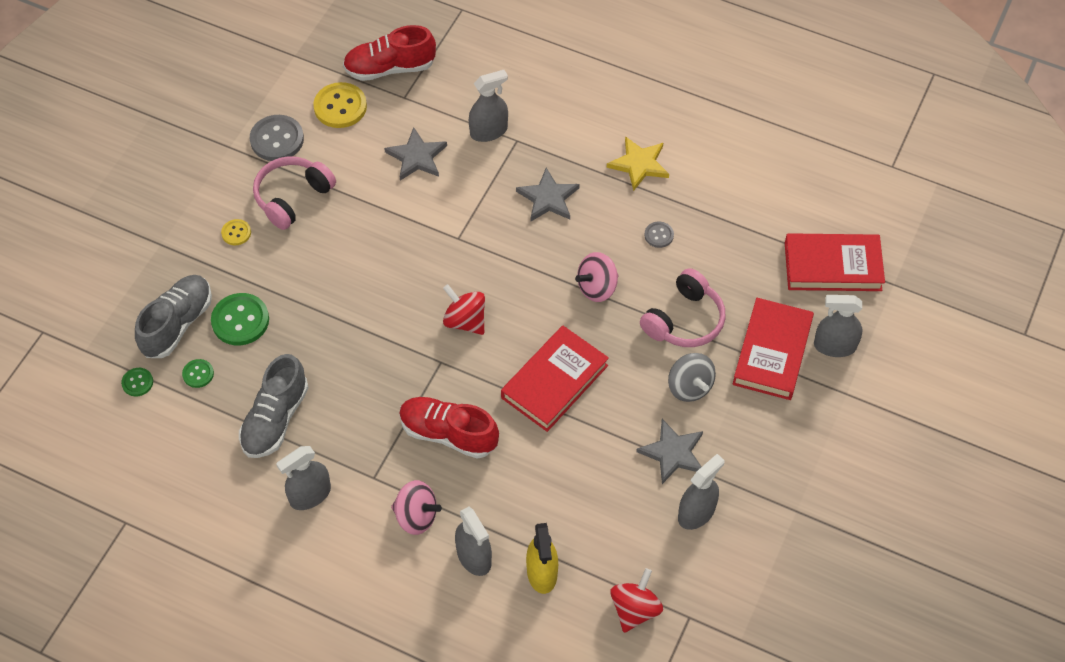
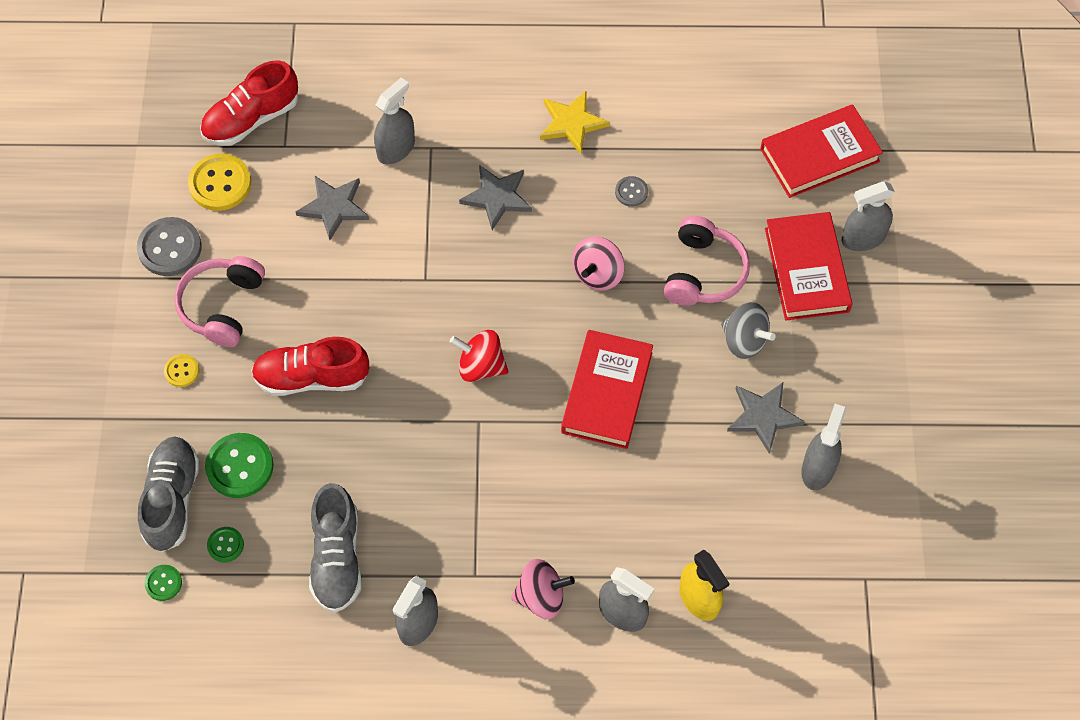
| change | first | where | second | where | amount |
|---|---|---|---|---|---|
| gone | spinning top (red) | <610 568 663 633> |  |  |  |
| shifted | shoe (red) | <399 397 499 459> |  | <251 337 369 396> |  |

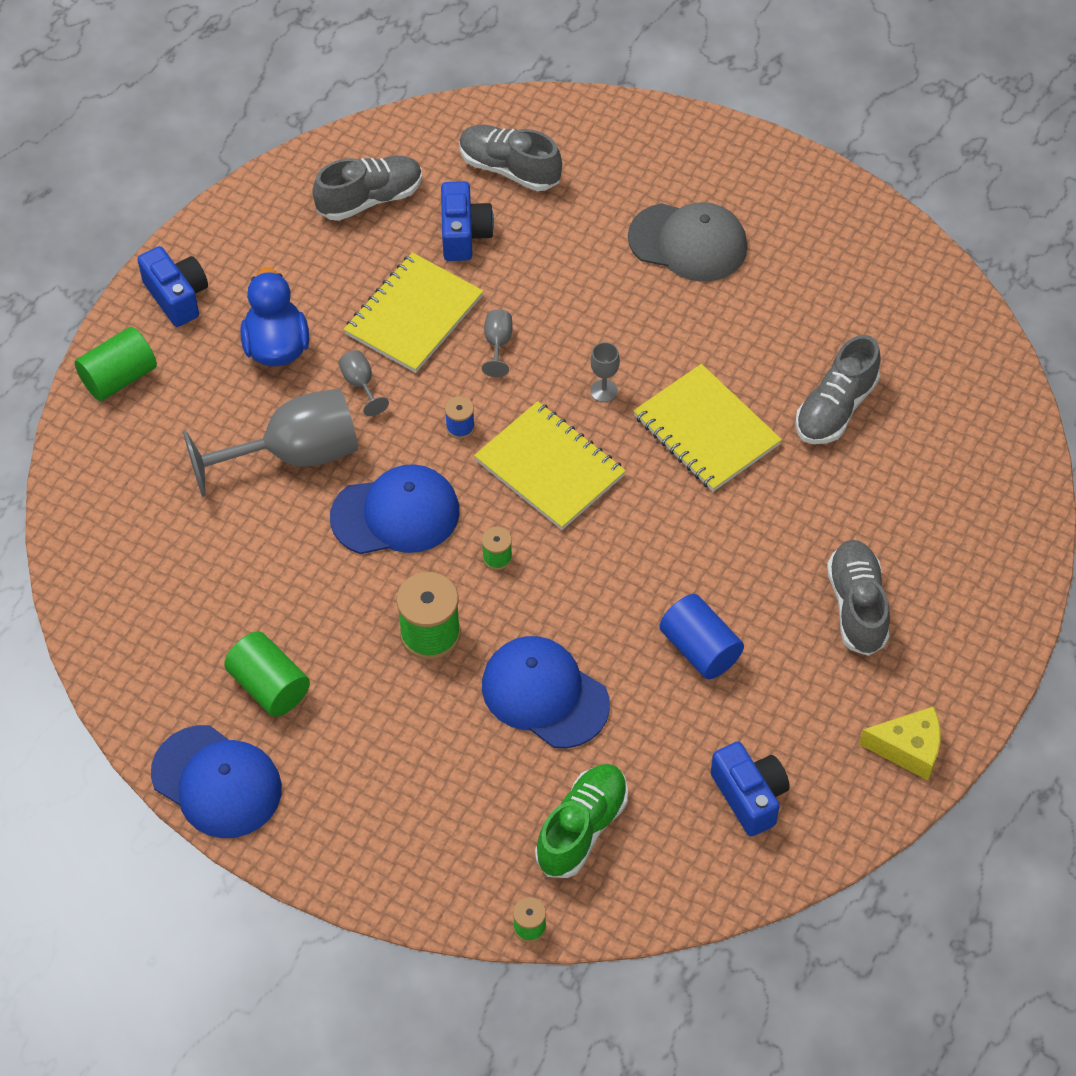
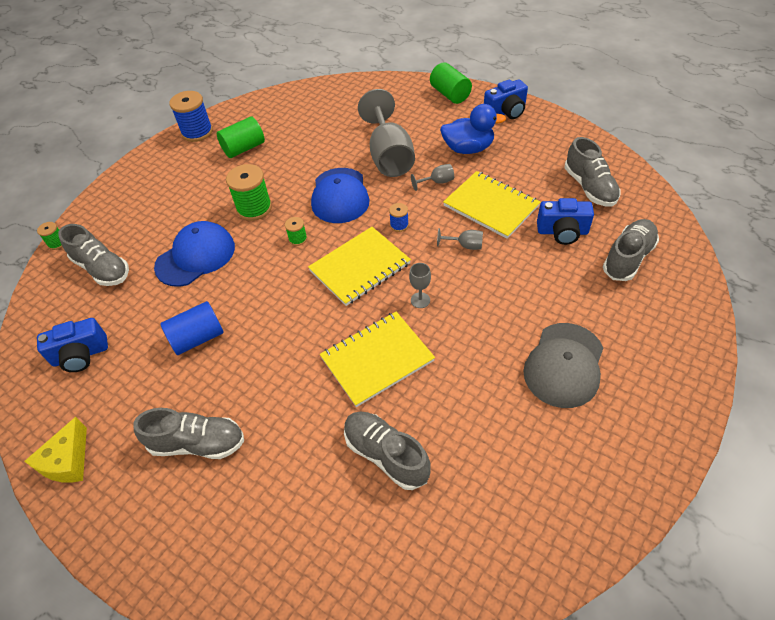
| change | first | where | second | where | amount |
|---|---|---|---|---|---|
| swapped | cap (blue) | <151 725 282 838> | spool (blue) | <169 91 213 142> |  |
| repainted | shoe (green) | <535 764 628 878> | shoe (grey) | <58 224 129 286> |  |

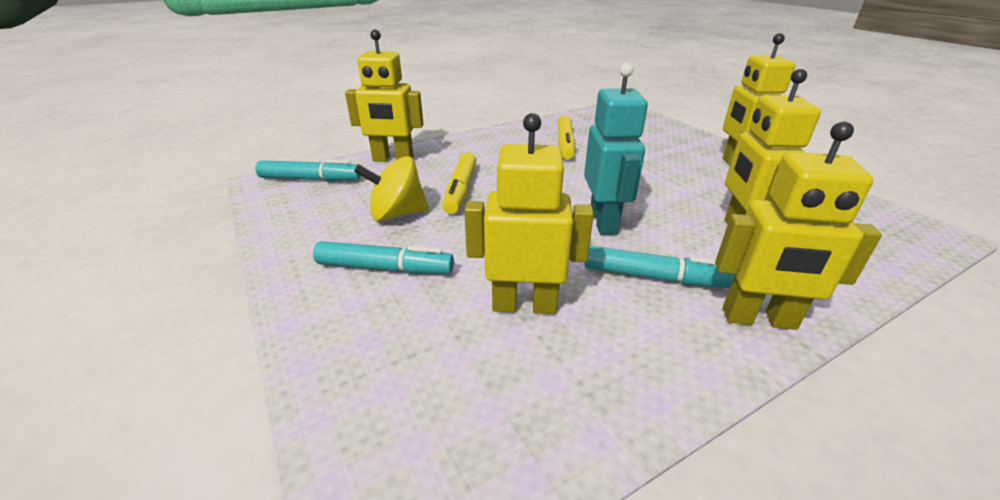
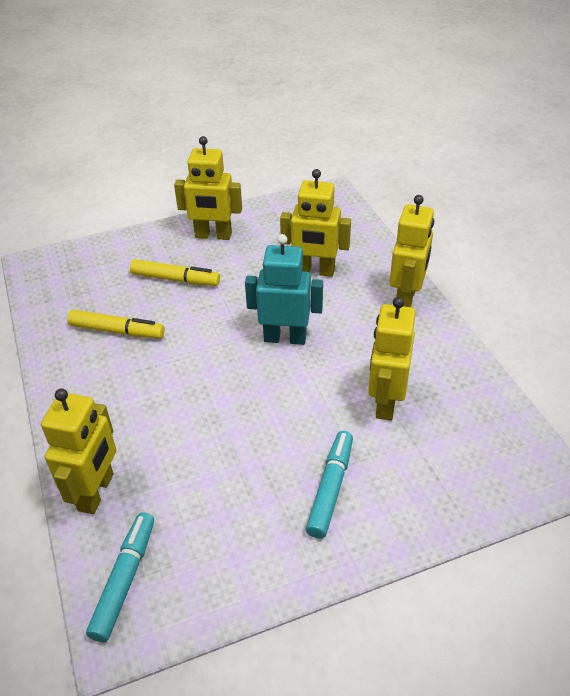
| change | first | where | second | where | amount |
|---|---|---|---|---|---|
| gone | spinning top (yellow) | <354 156 429 221> |  |  |  |
| gone | marker (turquoise) | <585 245 735 288> |  |  |  |
| shifted | marker (yellow) | <442 152 476 214> |  | <130 259 220 286> |  |

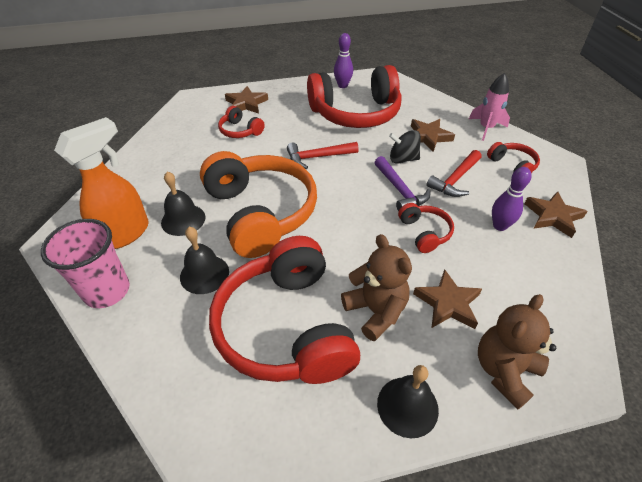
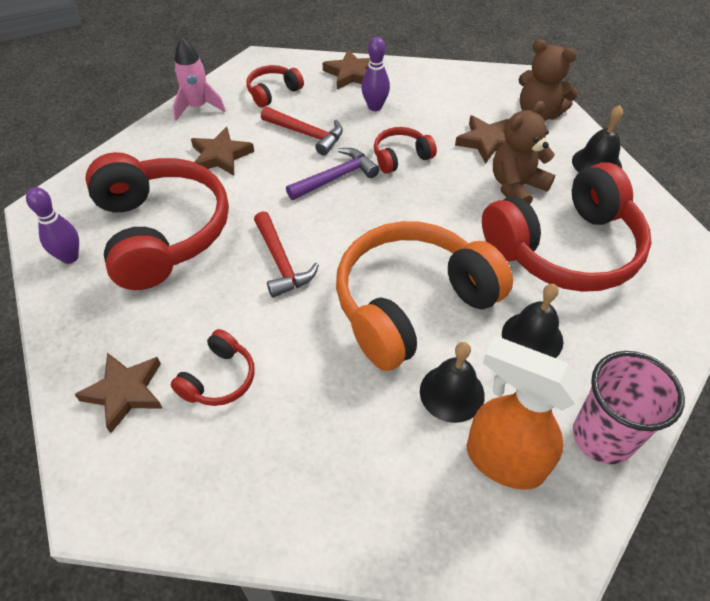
| change | first | where | second | where | amount |
|---|---|---|---|---|---|
| gone | spinning top (black) | <389 130 421 164> |  |  |  |

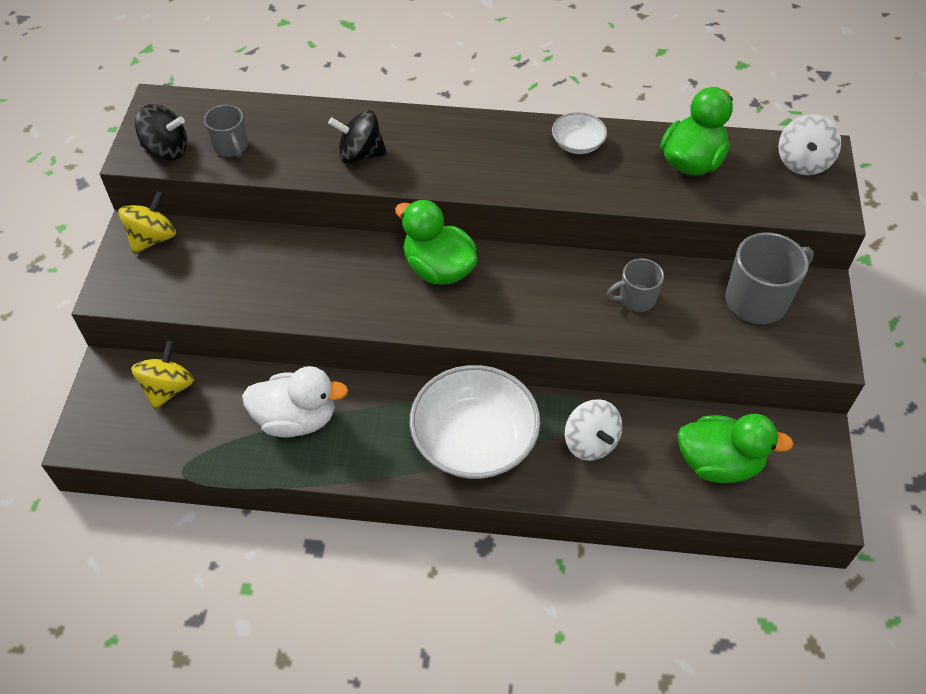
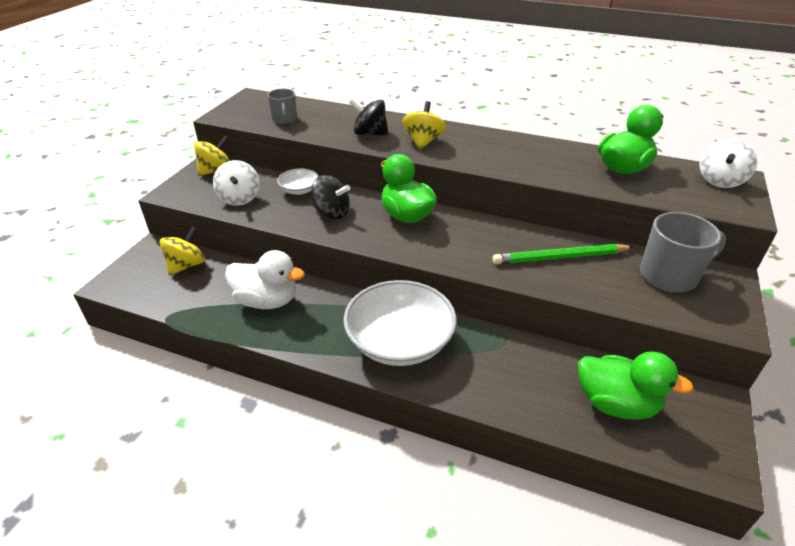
| change | first | where | second | where | amount |
|---|---|---|---|---|---|
| new |  |  | spinning top (yellow) | <402 101 446 149> |  |
| shifted | spinning top (black) | <135 104 187 160> |  | <311 175 350 219> |  |
| shifted | bowl (white) | <552 112 607 154> |  | <277 169 319 195> |  |
| shifted | spinning top (white) | <565 399 622 461> |  | <213 160 260 206> |  |
| swapped | mug (grey) | <607 258 664 312> | pencil (green) | <492 244 634 264> |  |

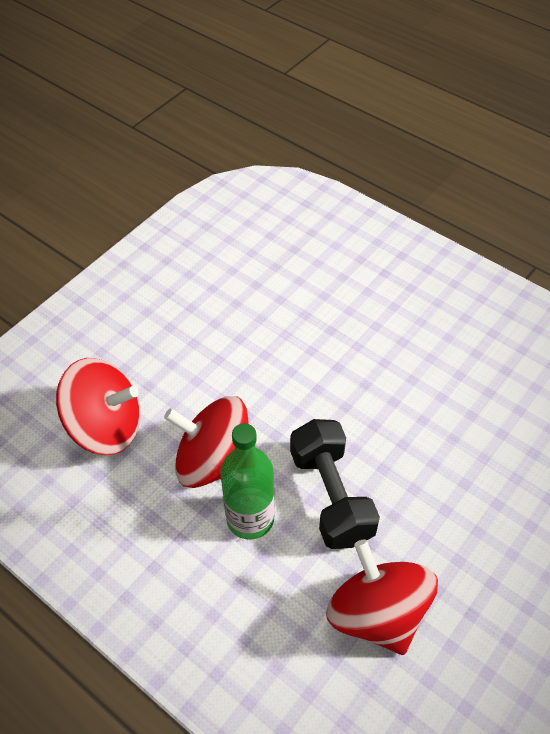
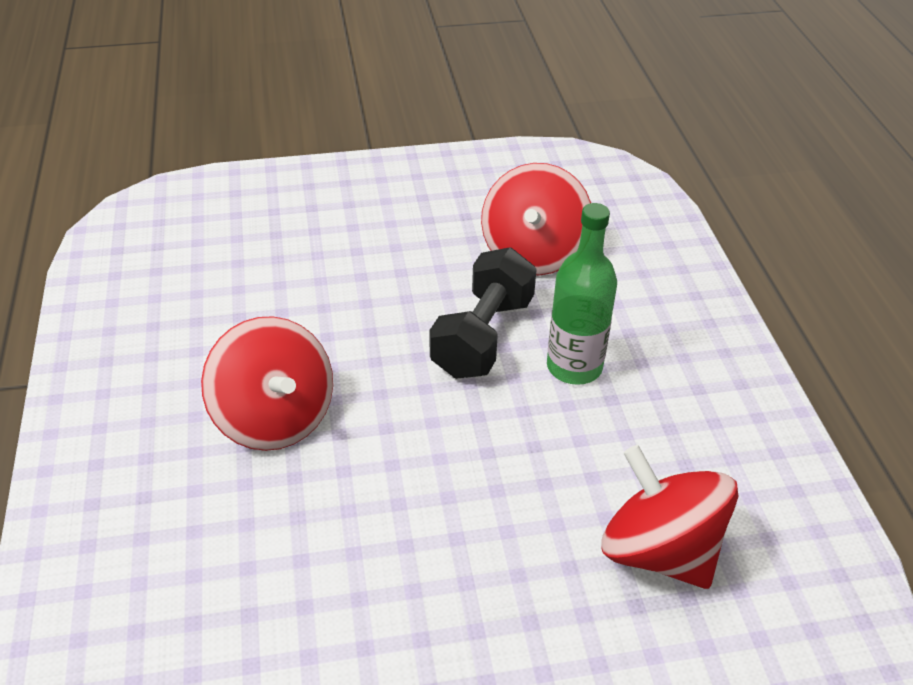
| change | first | where | second | where | amount |
|---|---|---|---|---|---|
| shifted | spinning top (red) | <164 396 249 488> |  | <201 316 333 451> |  |

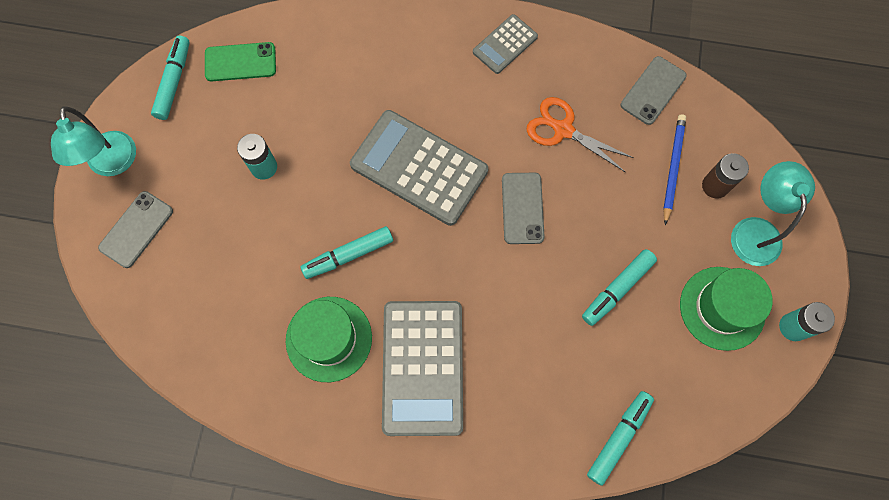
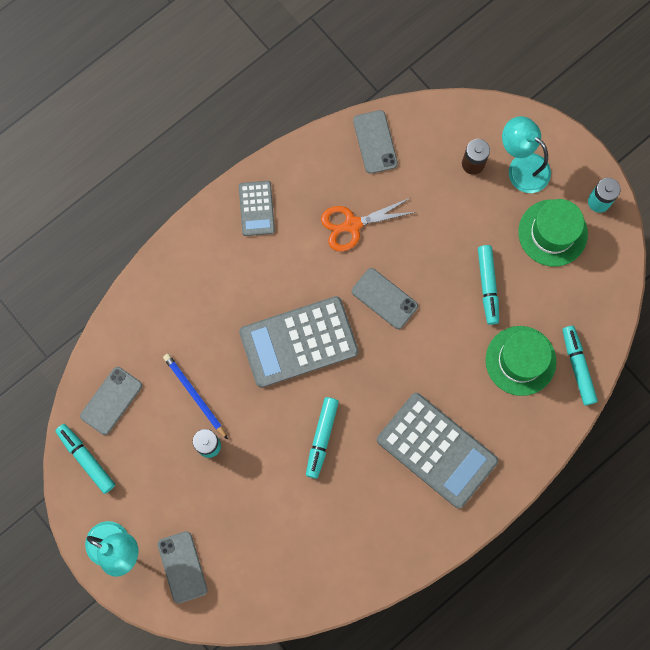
| change | first | where | second | where | amount |
|---|---|---|---|---|---|
| shifted | hat (green) | <286 297 372 382> |  | <485 326 557 396> |  |
| shifted | pencil (blue) | <663 114 686 225> |  | <163 354 228 440> |  |
| repainted | phone (green) | <205 42 276 81> | phone (grey) | <80 367 142 435> |  |

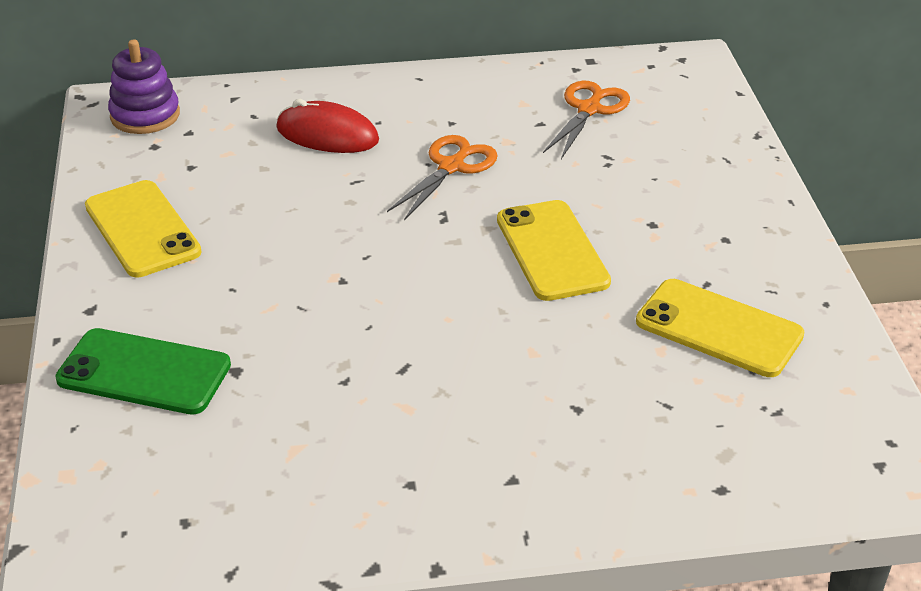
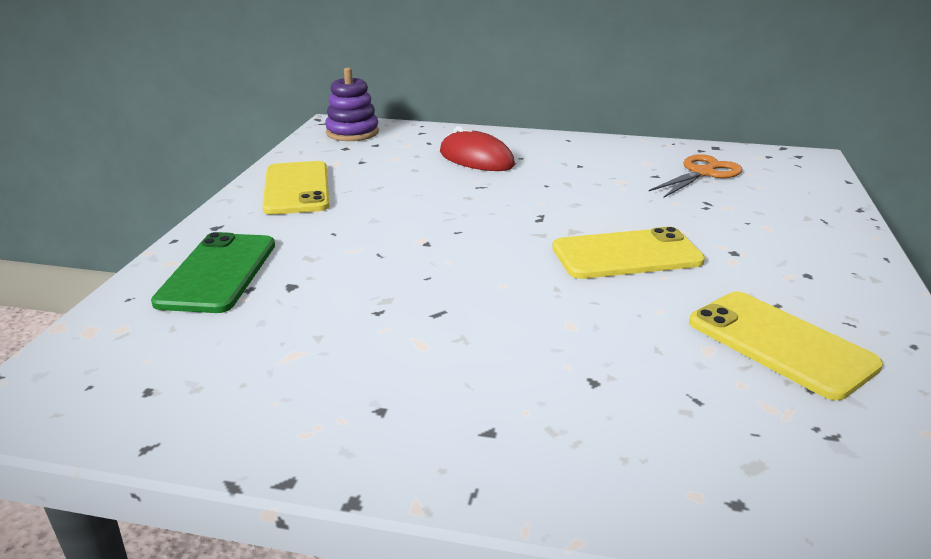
| change | first | where | second | where | amount |
|---|---|---|---|---|---|
| gone | scissors (orange) | <387 135 498 220> |  |  |  |
| rotated | phone (green) | <55 328 231 415> |  | <151 232 275 313> | 60 degrees clockwise |
| rotated | phone (yellow) | <497 200 611 301> |  | <552 227 705 279> | 75 degrees clockwise |

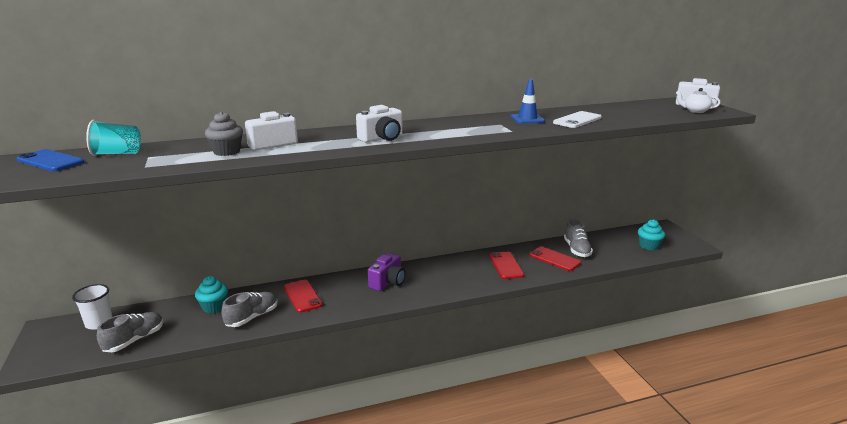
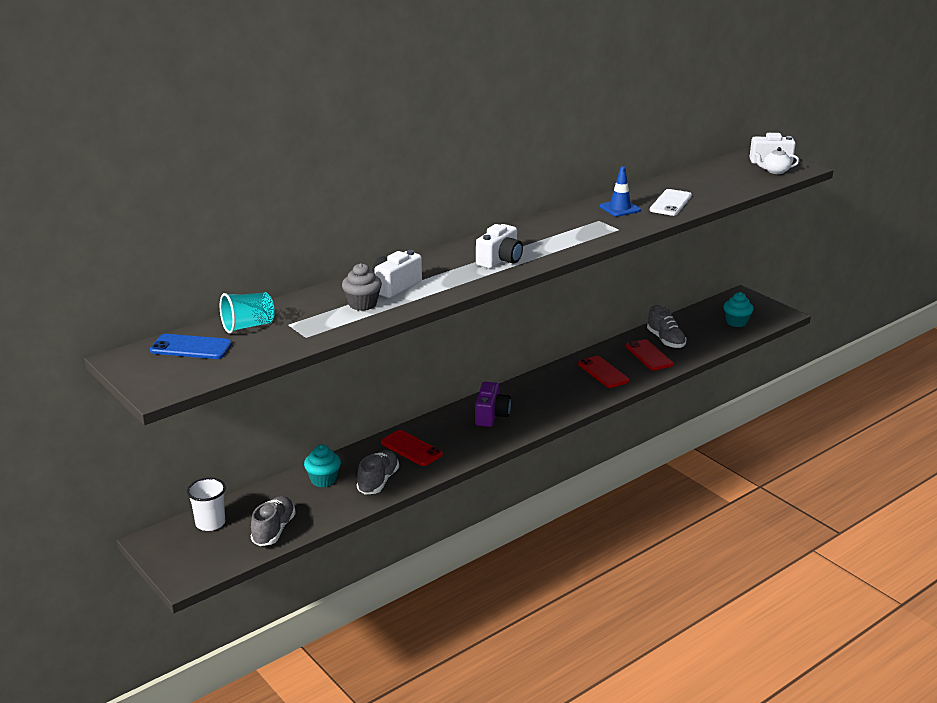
| change | first | where | second | where | amount |
|---|---|---|---|---|---|
| rotated | phone (red) | <530 247 581 271> |  | <626 339 673 370> | 45 degrees clockwise |

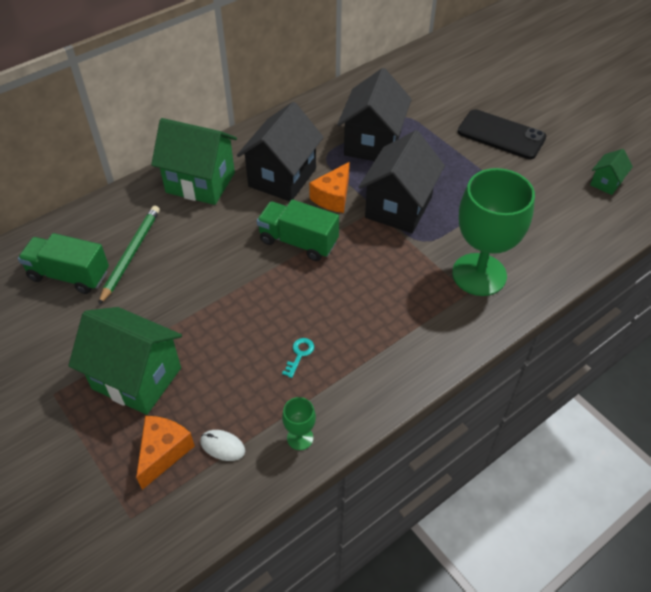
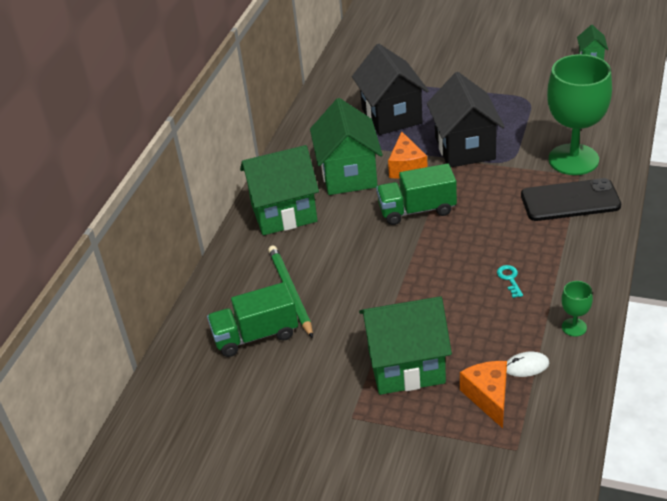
| change | first | where | second | where | amount |
|---|---|---|---|---|---|
| shifted | phone (black) | <458 109 546 159> |  | <521 178 621 221> |  |
| repainted | house (black) | <237 102 324 201> | house (green) | <310 98 383 195> |  |

